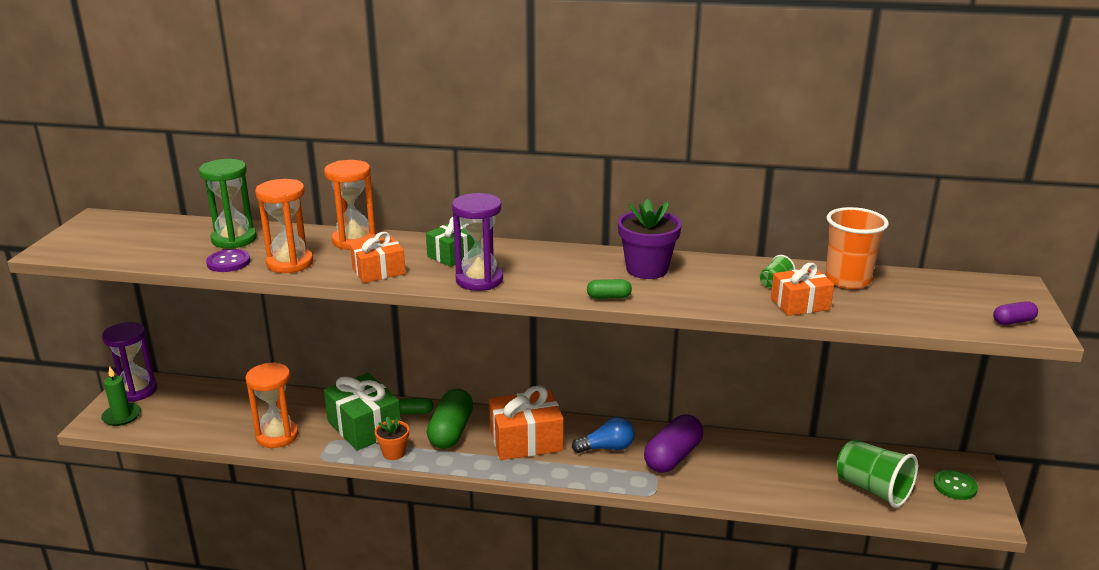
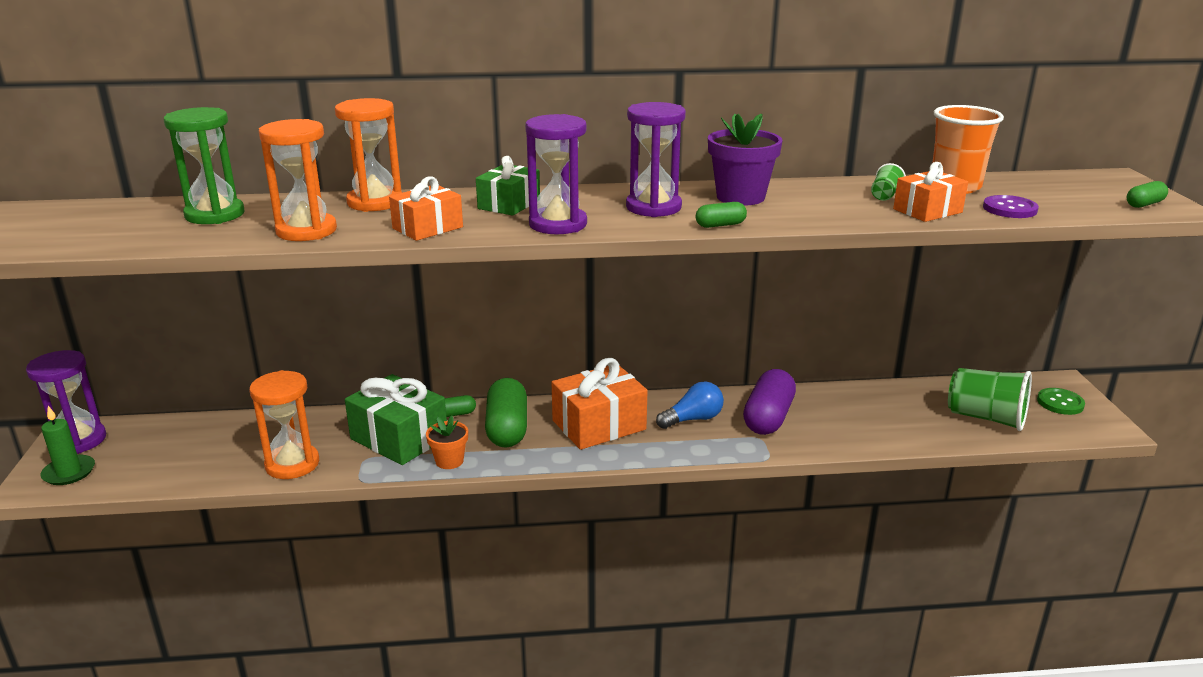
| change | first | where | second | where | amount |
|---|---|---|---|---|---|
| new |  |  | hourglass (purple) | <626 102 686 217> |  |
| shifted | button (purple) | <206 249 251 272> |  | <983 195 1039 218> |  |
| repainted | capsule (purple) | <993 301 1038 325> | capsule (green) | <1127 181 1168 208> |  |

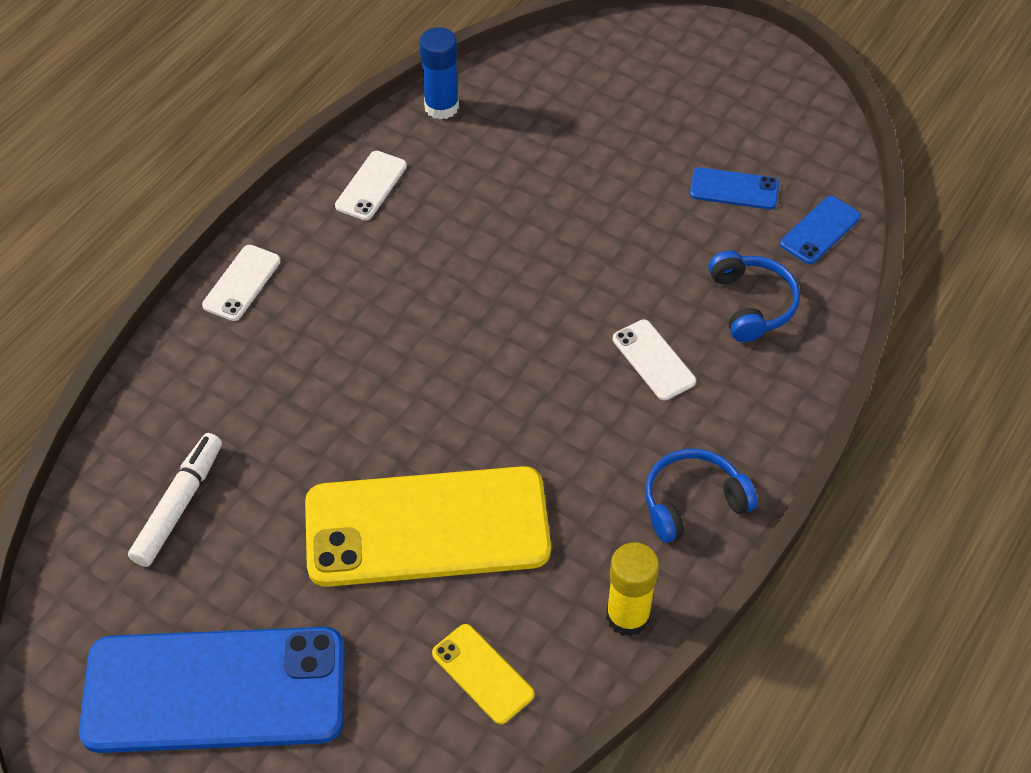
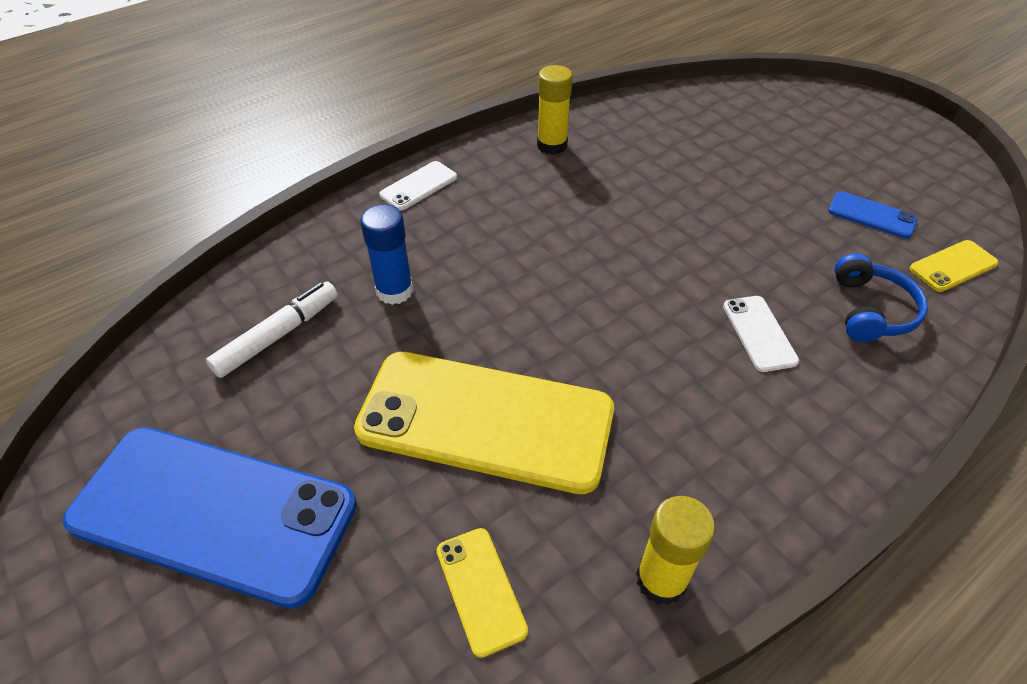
| change | first | where | second | where | amount |
|---|---|---|---|---|---|
| gone | headphones (blue) | <645 449 758 543> |  |  |  |
| shifted | glue stick (blue) | <420 27 459 119> |  | <360 204 413 305> |  |
| swapped | phone (white) | <335 151 407 220> | glue stick (yellow) | <537 65 573 155> |  |
| repainted | phone (blue) | <780 196 861 264> | phone (yellow) | <910 240 998 292> |  |

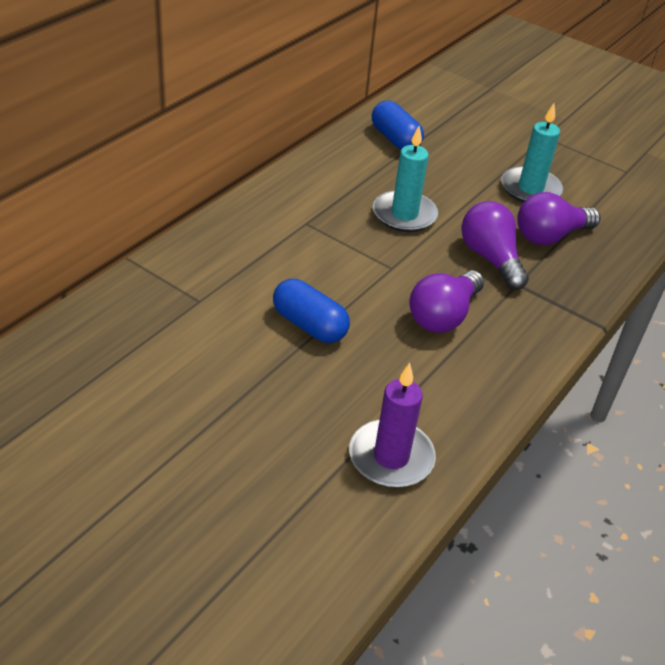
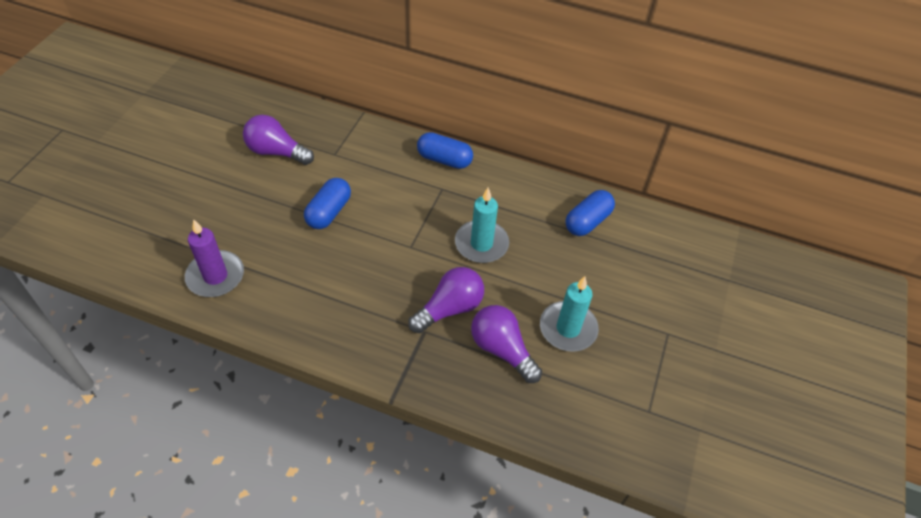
| change | first | where | second | where | amount |
|---|---|---|---|---|---|
| new |  |  | capsule (blue) | <417 132 473 169> |  |
| shifted | light bulb (purple) | <410 270 484 333> |  | <243 115 314 165> |  |

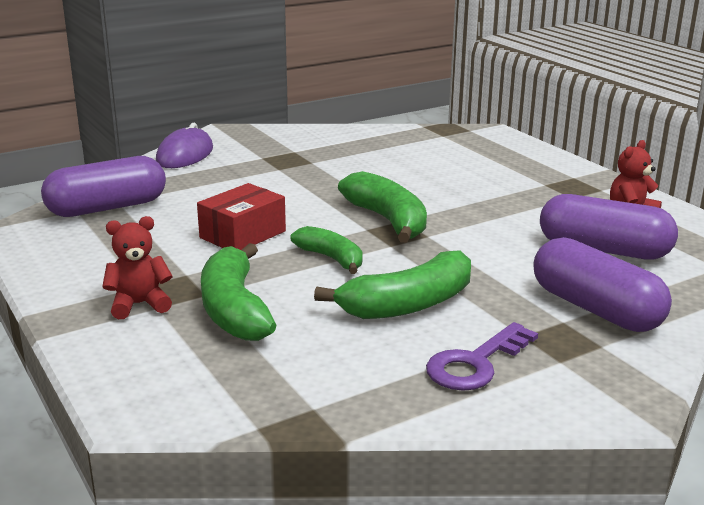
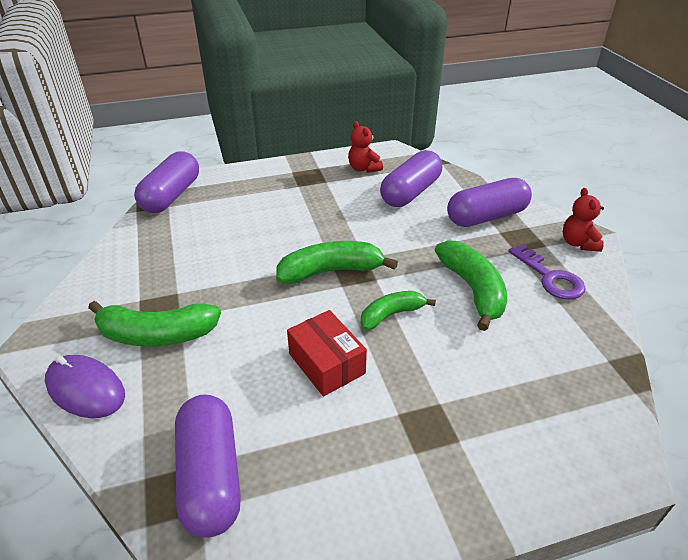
| change | first | where | second | where | amount |
|---|---|---|---|---|---|
| new |  |  | capsule (purple) | <134 152 199 213> |  |
| shifted | teddy bear (red) | <102 216 172 319> |  | <563 188 604 252> |  |
| shifted | banana (green) | <201 243 276 341> |  | <88 301 221 346> |  |

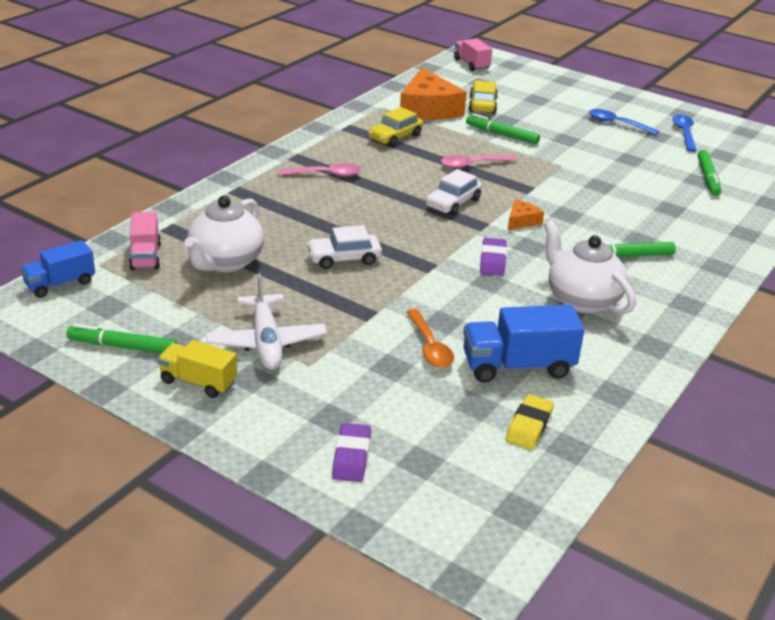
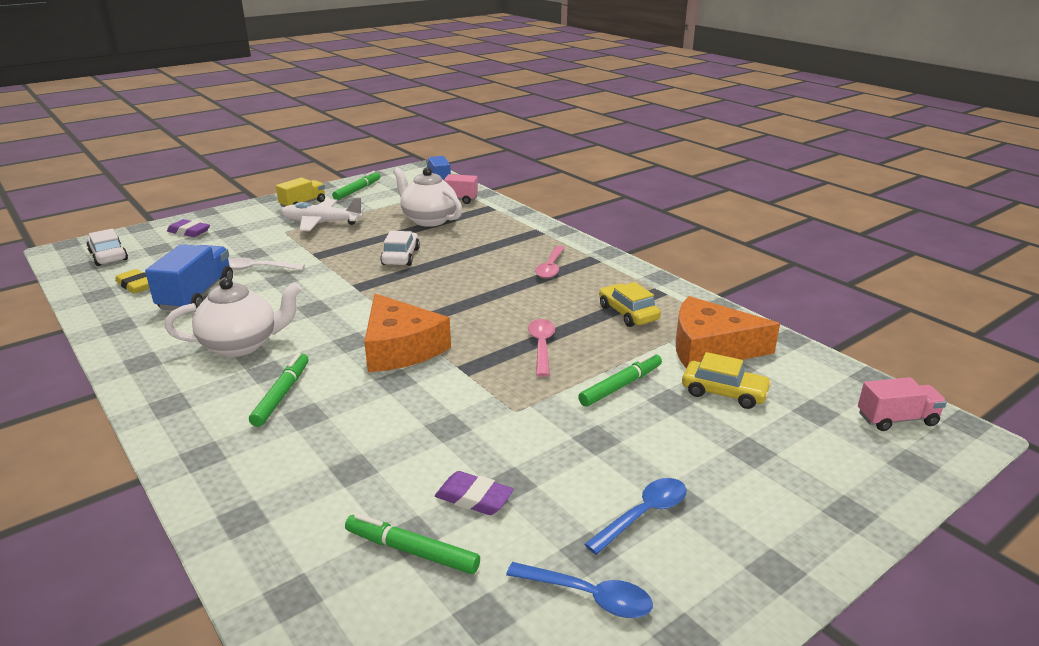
| change | first | where | second | where | amount |
|---|---|---|---|---|---|
| shifted | car (white) | <426 169 482 216> |  | <87 229 128 266> |  |
| shifted | eraser (purple) | <480 238 507 276> |  | <435 471 514 515> |  |
| repainted | spoon (orange) | <406 309 454 368> | spoon (white) | <228 258 305 270> |  |
| scaled | cheese (orange) | <508 199 544 230> |  | <364 294 451 372> | x2.20 |

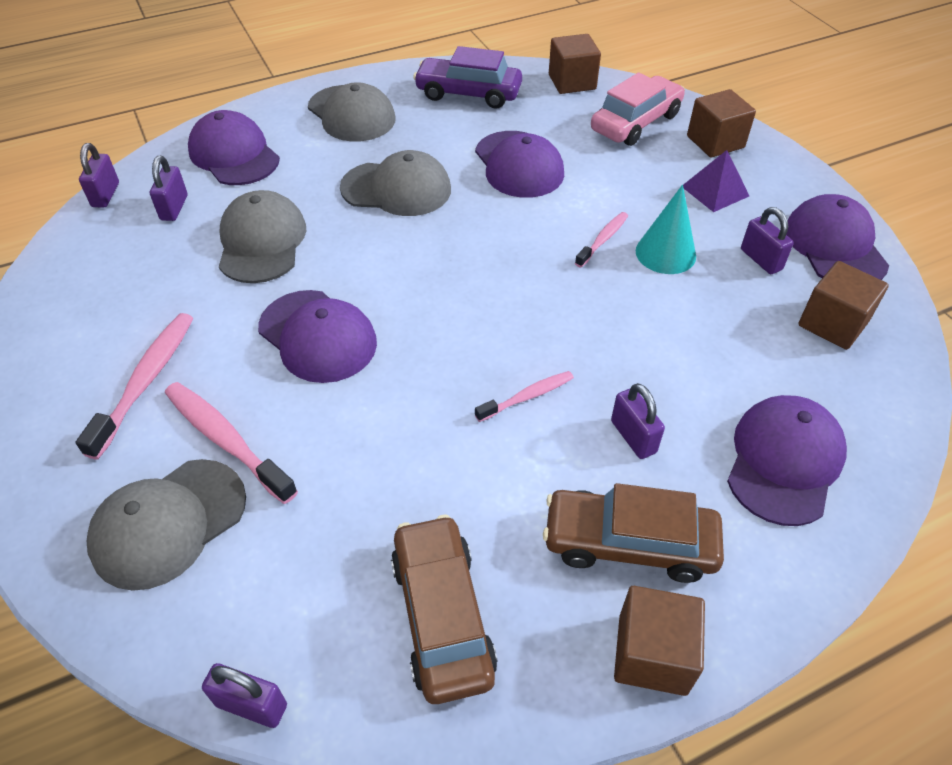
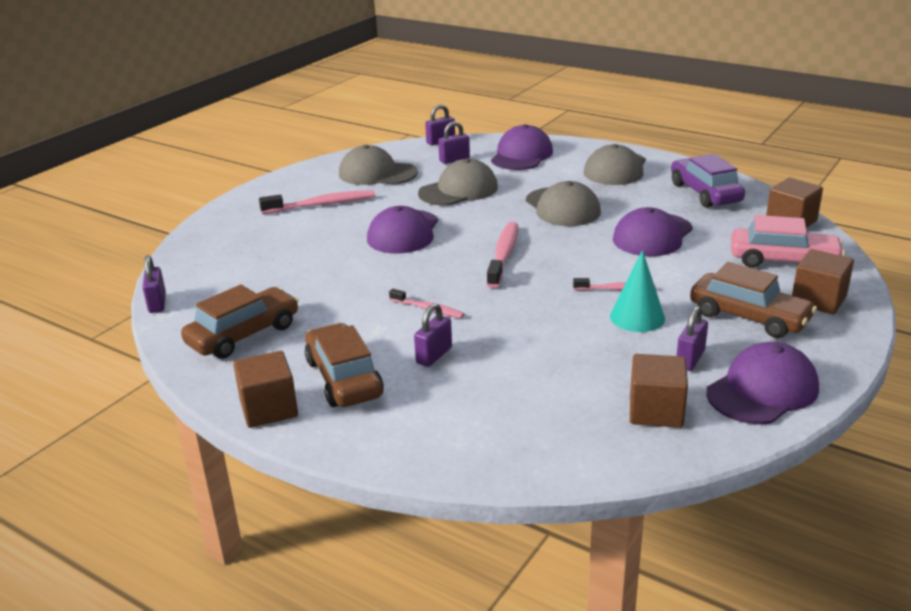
| change | first | where | second | where | amount |
|---|---|---|---|---|---|
| gone | cap (purple) | <727 395 847 526> |  |  |  |
| shifted | cap (grey) | <87 459 246 591> |  | <339 145 418 185> |  |
| shifted | toothbrush (pink) | <165 382 298 504> |  | <487 222 518 288> |  |
| swapped | pyramid (purple) | <683 150 749 212> | car (brown) | <690 262 817 338> |  |

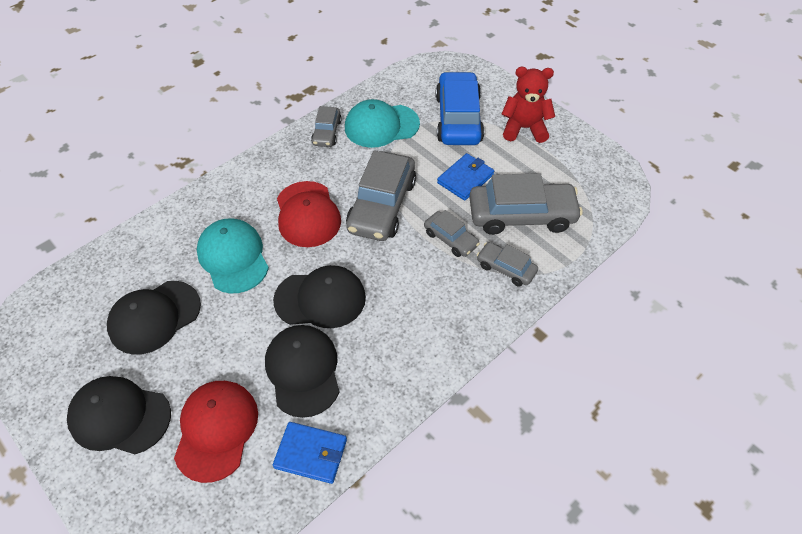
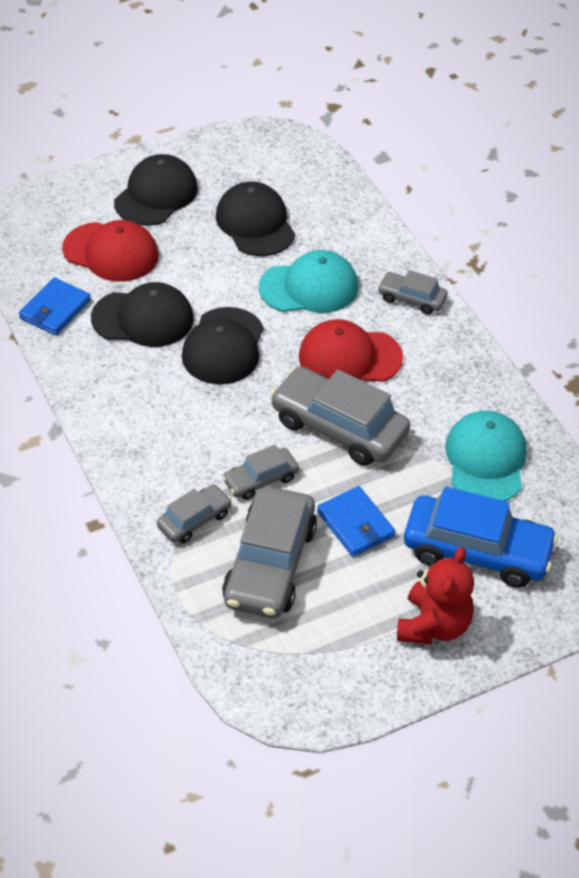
| change | first | where | second | where | amount |
|---|---|---|---|---|---|
| shifted | car (grey) | <311 106 342 147> |  | <377 270 448 315> |  |

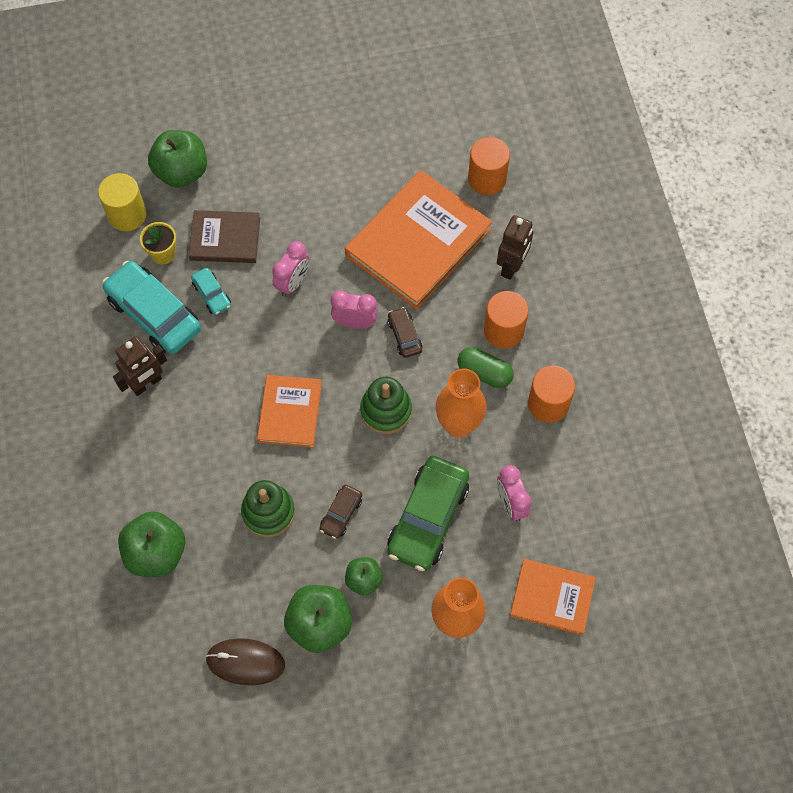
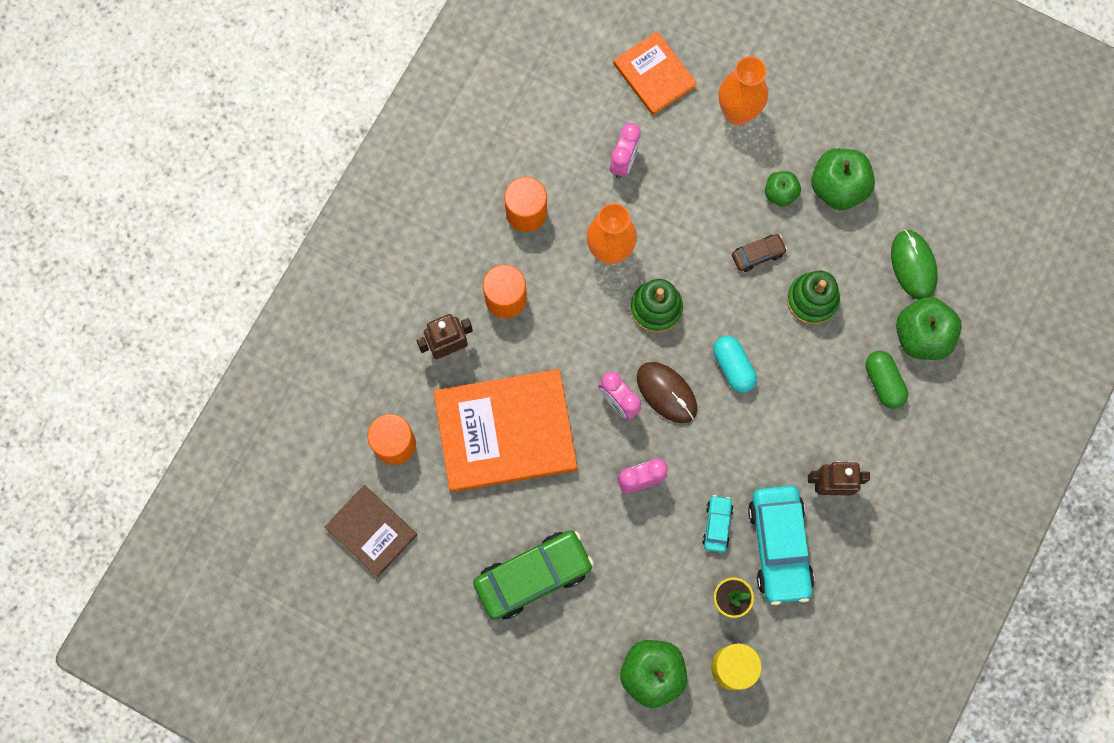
| change | first | where | second | where | amount |
|---|---|---|---|---|---|
| gone | car (brown) | <388 307 422 358> |  |  |  |
| new |  |  | mouse (green) | <891 230 938 300> |  |
| shifted | book (brown) | <189 210 260 263> |  | <324 485 417 577> |  |
| shifted | mouse (brown) | <205 638 285 686> |  | <637 362 697 424> |  |
| shifted | car (green) | <387 456 469 571> |  | <473 530 594 620> |  |
| shifted | capsule (green) | <458 347 514 388> |  | <865 351 908 409> |  |
| swapped | book (orange) | <257 375 322 448> | capsule (turquoise) | <713 336 757 392> |  |

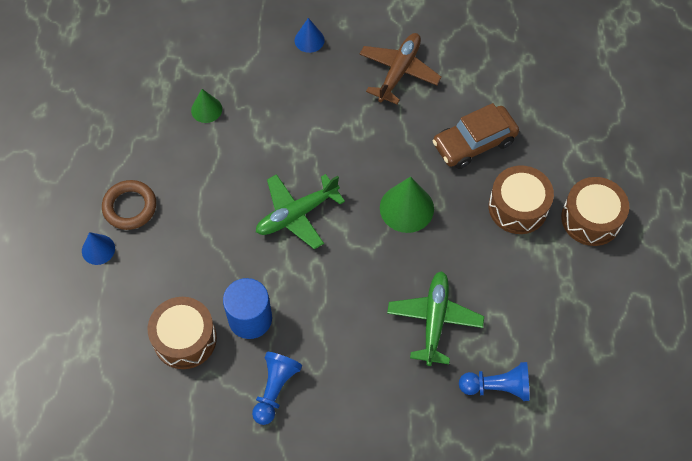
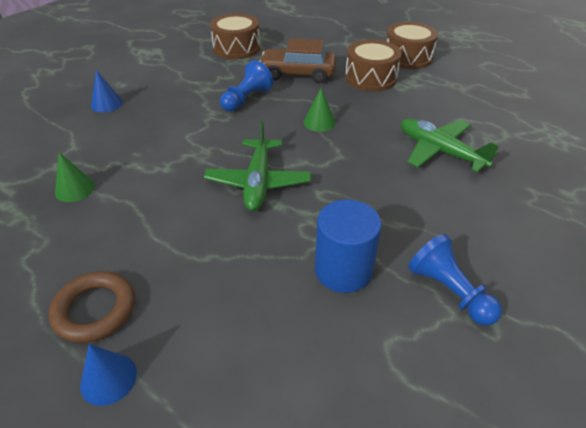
| change | first | where | second | where | amount |
|---|---|---|---|---|---|
| gone | plane (brown) | <359 33 442 105> |  |  |  |
| shifted | drum (brown) | <148 297 217 369> |  | <210 13 260 59> |  |
| shifted | pawn (blue) | <459 362 530 401> |  | <220 60 274 112> |  |
| rotated | car (brown) | <433 103 519 169> |  | <259 38 336 83> | 90 degrees clockwise |
| scaled | cone (green) | <380 176 434 233> |  | <303 88 336 132> | x0.60 |

